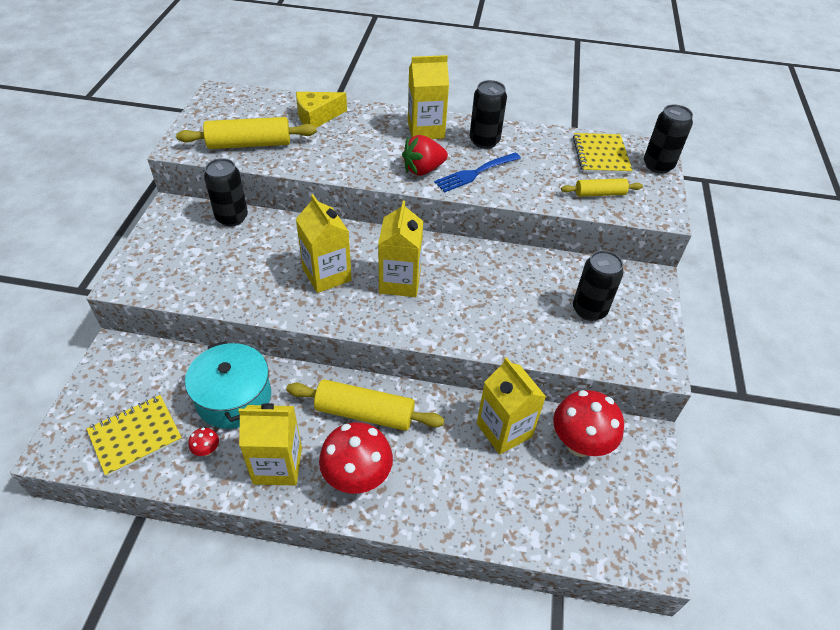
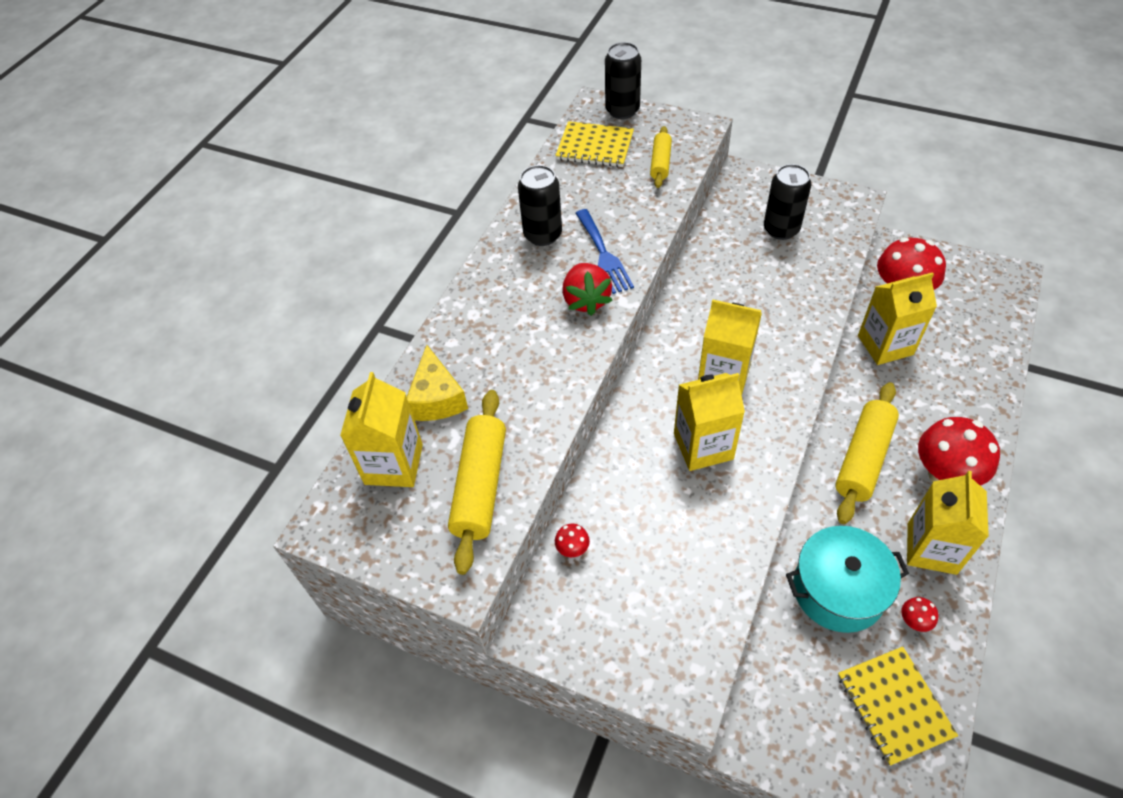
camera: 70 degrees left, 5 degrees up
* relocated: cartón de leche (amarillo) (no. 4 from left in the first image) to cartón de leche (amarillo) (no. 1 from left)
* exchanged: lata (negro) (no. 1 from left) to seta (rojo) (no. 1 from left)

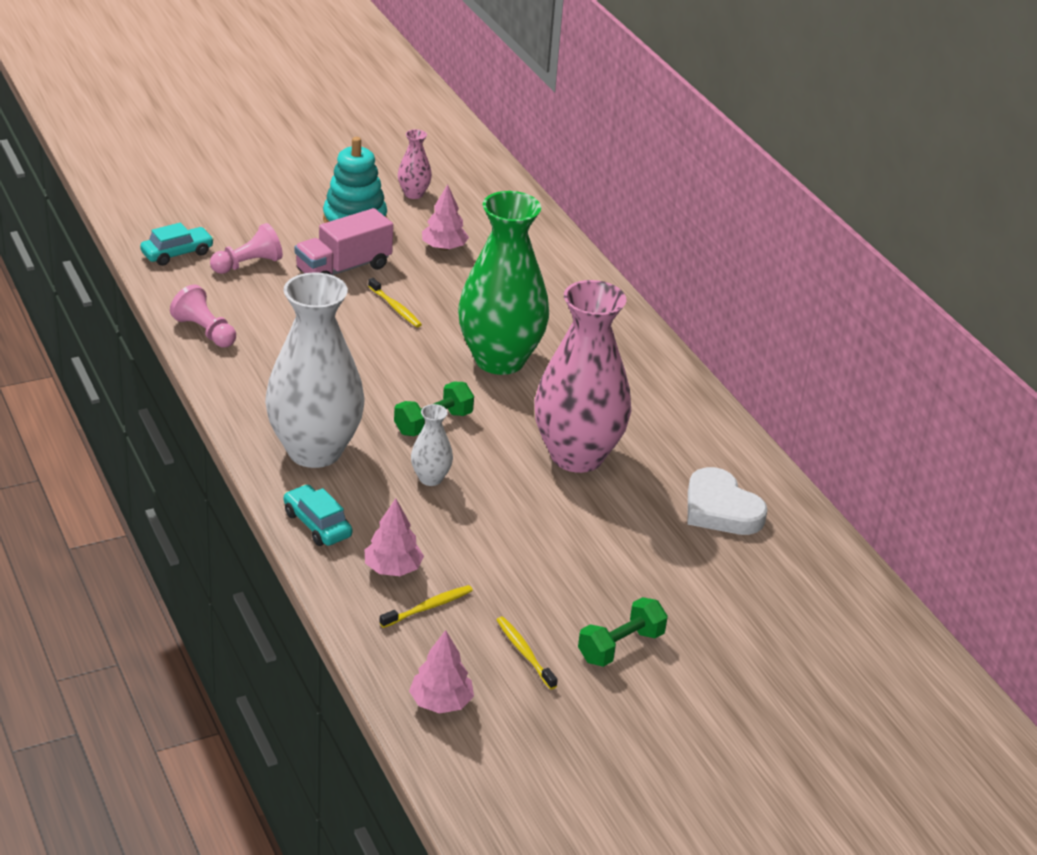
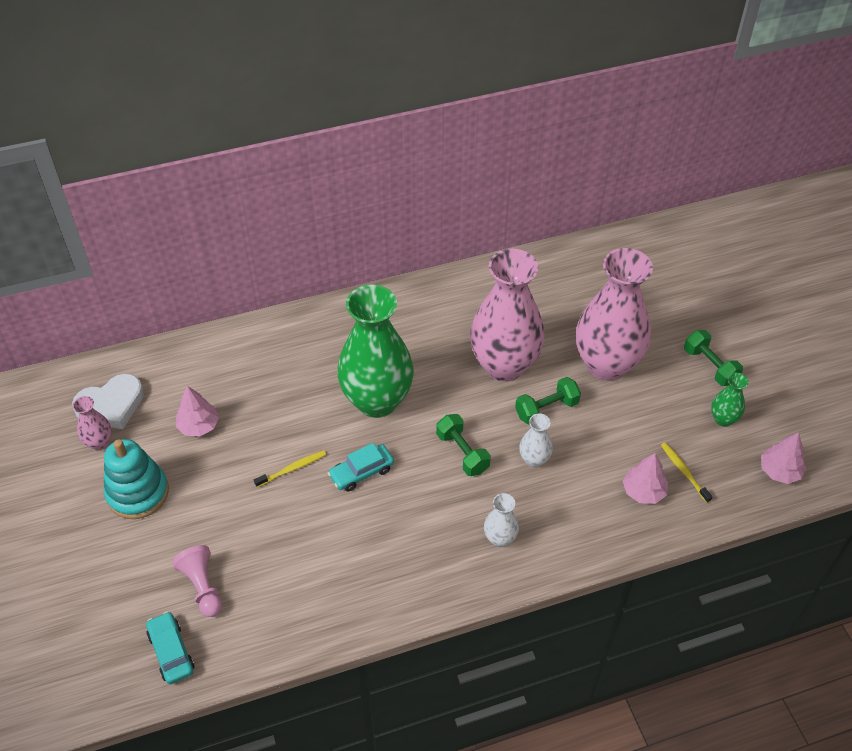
camera: 80 degrees left, 15 degrees up
* relocated: corazón (blanco)
* relocated: coche (turquesa) (no. 2 from left)
* size: florero (blanco) (no. 1 from left) x0.43
* appeared: mancuerna (verde) (no. 2 from left)
* appeared: florero (rosa) (no. 3 from left)
* exchanged: cepillo de dientes (amarillo) (no. 3 from left) to florero (verde) (no. 2 from left)
* missing: peón (rosa) (no. 1 from left)
* missing: camión (rosa)

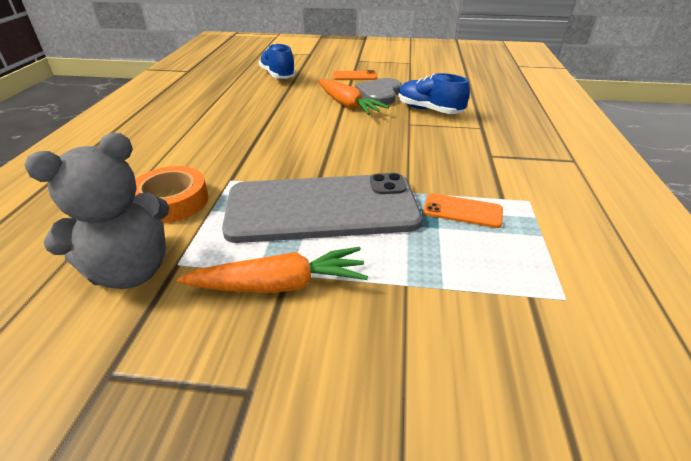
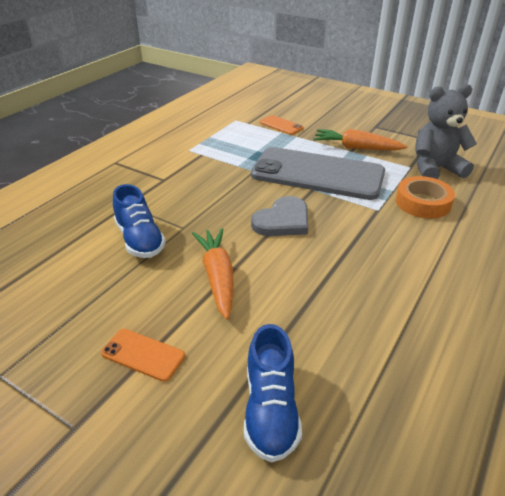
camera: 155 degrees left, 0 degrees up
* relocated: corazón (gris)
* relocated: móvil (naranja) (no. 2 from left)

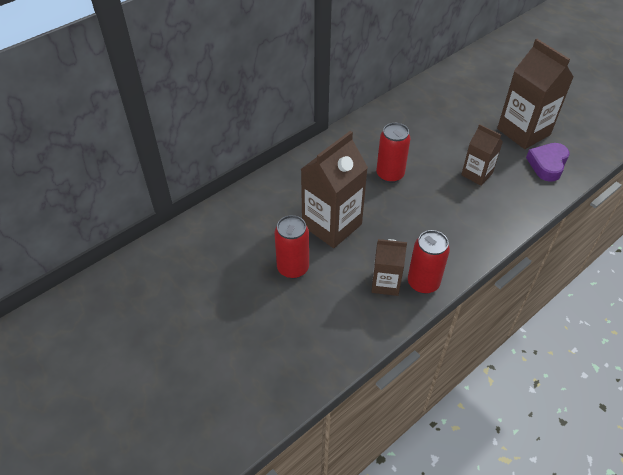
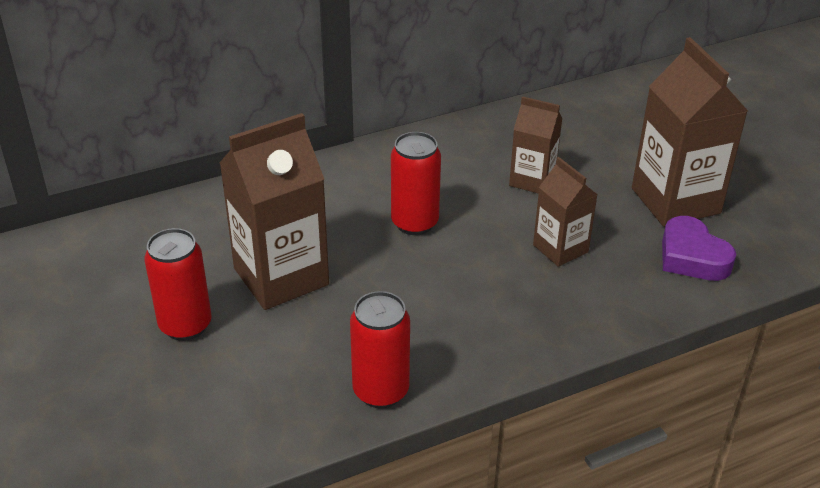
camera: 15 degrees right, 10 degrees down
* relocated: cartón de leche (marrón) (no. 2 from left)
* spun: corazón (morado) 75 degrees counterclockwise

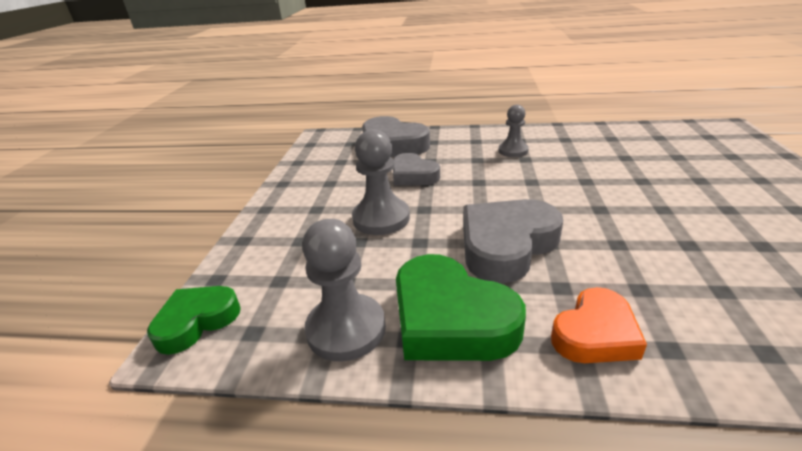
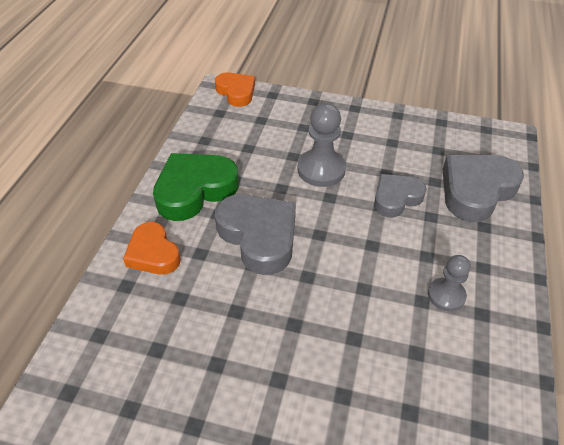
camera: 95 degrees right, 15 degrees up
* colour: corazón (verde) (no. 1 from left) to corazón (naranja) (no. 2 from left)
* missing: peón (gris) (no. 1 from left)

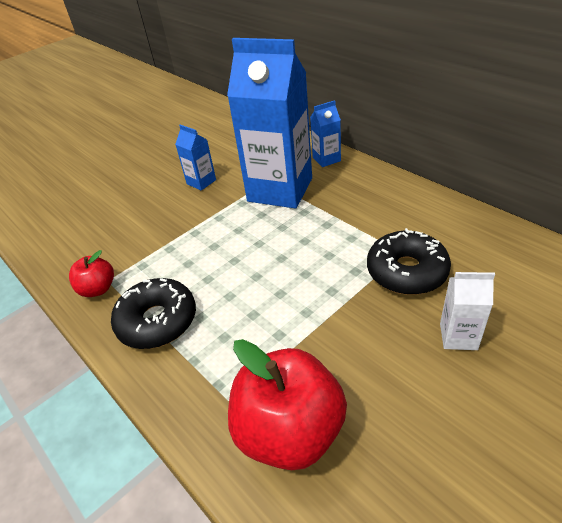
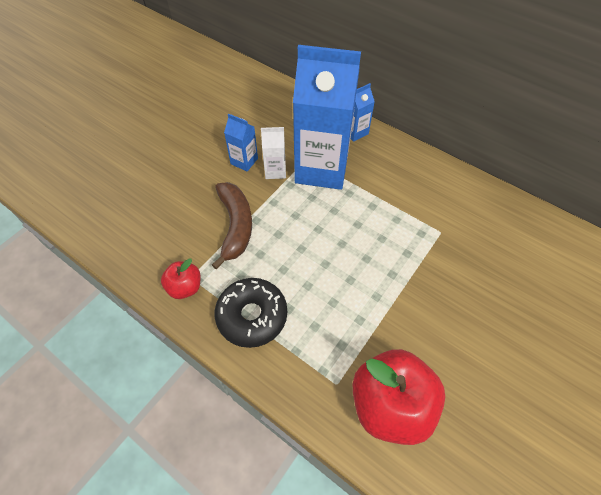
camera: 15 degrees left, 15 degrees up
* appeared: plátano (marrón)
* relocated: cartón de leche (blanco)
* missing: rosquilla (negro) (no. 2 from left)

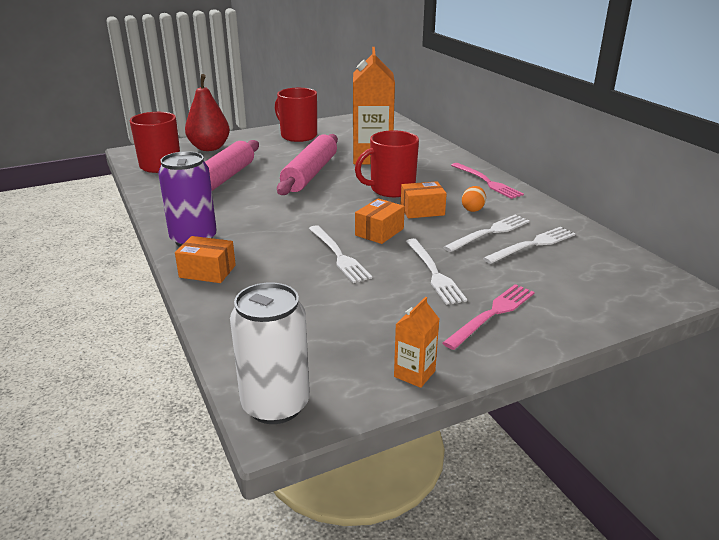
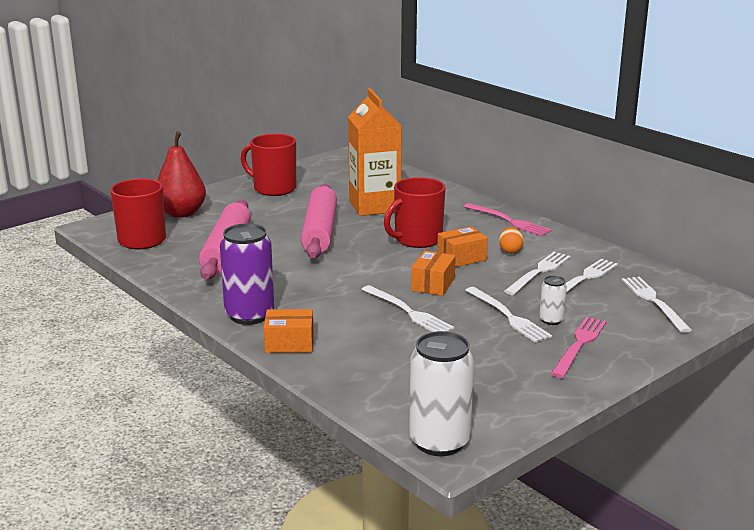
camera: 15 degrees left, 5 degrees down
* appeared: lata (blanco) (no. 2 from left)
* appeared: tenedor (blanco) (no. 5 from left)
* missing: cartón de leche (naranja) (no. 2 from left)

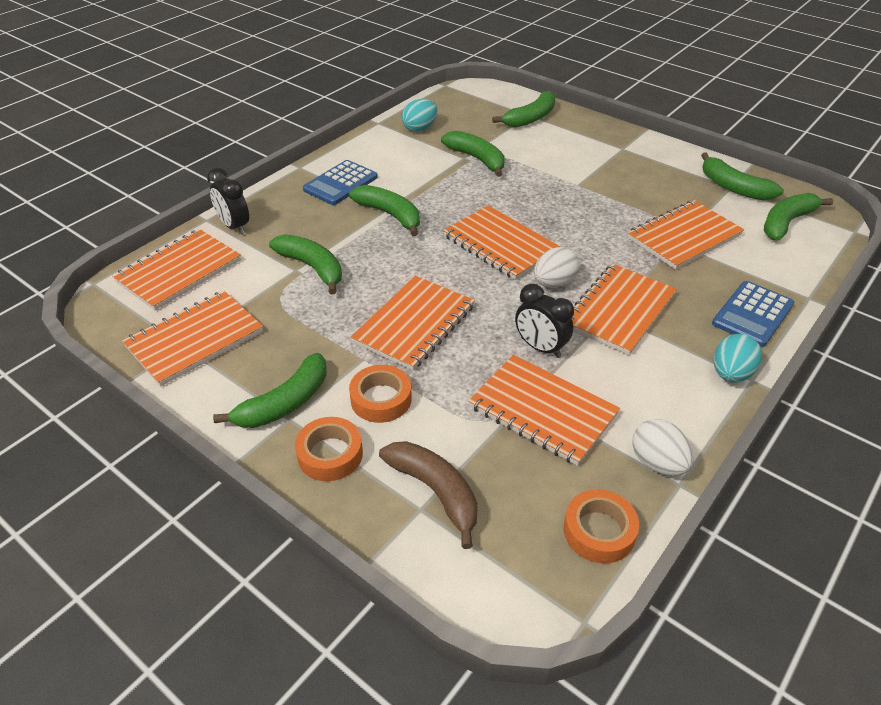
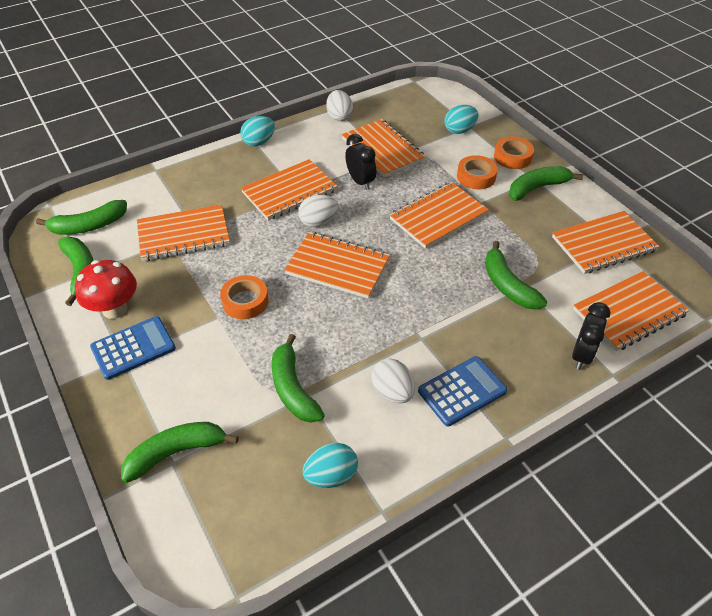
camera: 160 degrees left, 5 degrees up
* appeared: seta (rojo)
* relocated: calculadora (azul) (no. 2 from left in the first image) to calculadora (azul) (no. 1 from left)
* relocated: cinta adhesiva (naranja) (no. 3 from left in the first image) to cinta adhesiva (naranja) (no. 1 from left)
* spun: cuaderno (naranja) (no. 4 from left in the first image) 45 degrees counterclockwise
* appeared: huevo (blanco) (no. 3 from left)
* exchanged: plátano (marrón) to huevo (turquesa) (no. 3 from left)
* spun: despertador (negro) (no. 1 from left in the first image) 45 degrees clockwise
* missing: plátano (verde) (no. 3 from left)

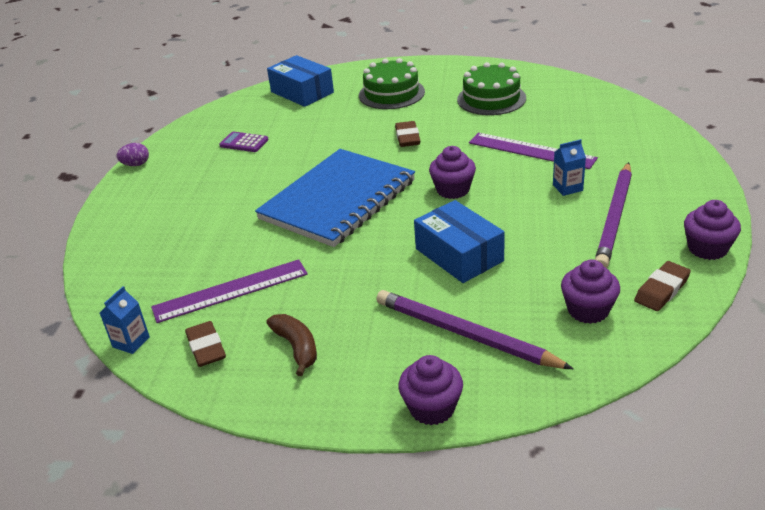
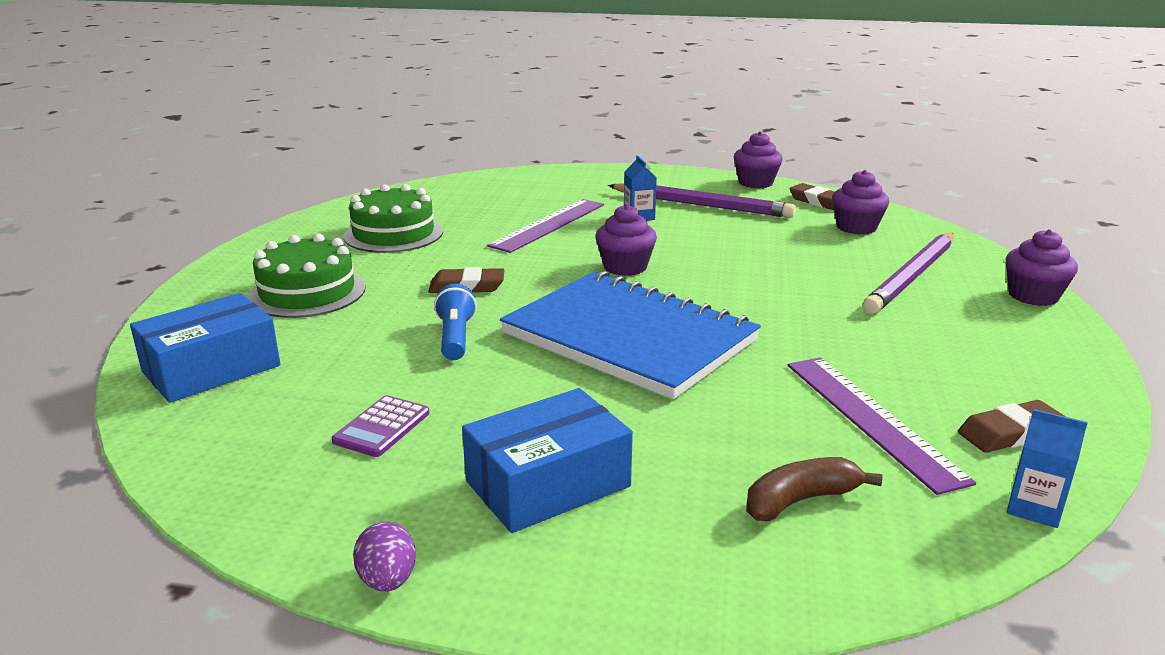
camera: 90 degrees left, 10 degrees down
* appeared: lámpara de mano (azul)
* relocated: caja (azul) (no. 2 from left)
* relocated: plátano (marrón)

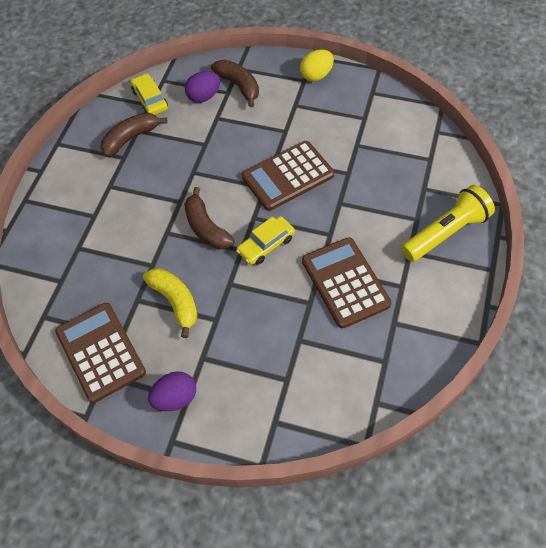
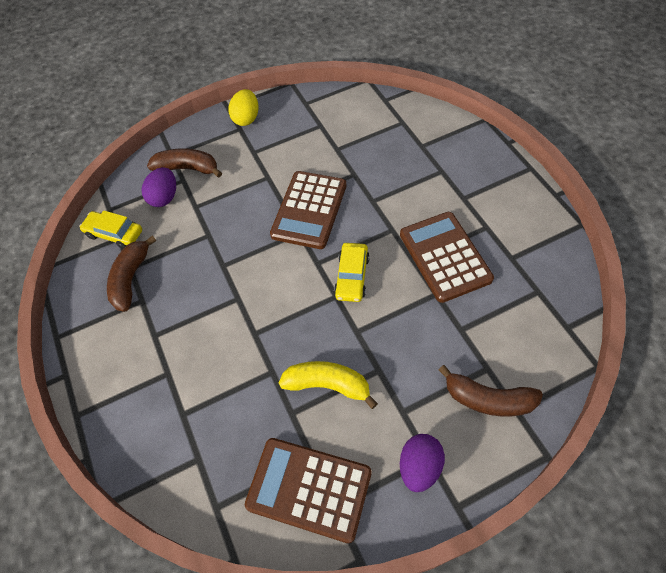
camera: 40 degrees left, 0 degrees up
* spun: calculadora (marrón) (no. 3 from left) 45 degrees clockwise
* relocated: plátano (marrón) (no. 2 from left in the first image) to plátano (marrón) (no. 3 from left)
* missing: lámpara de mano (amarillo)

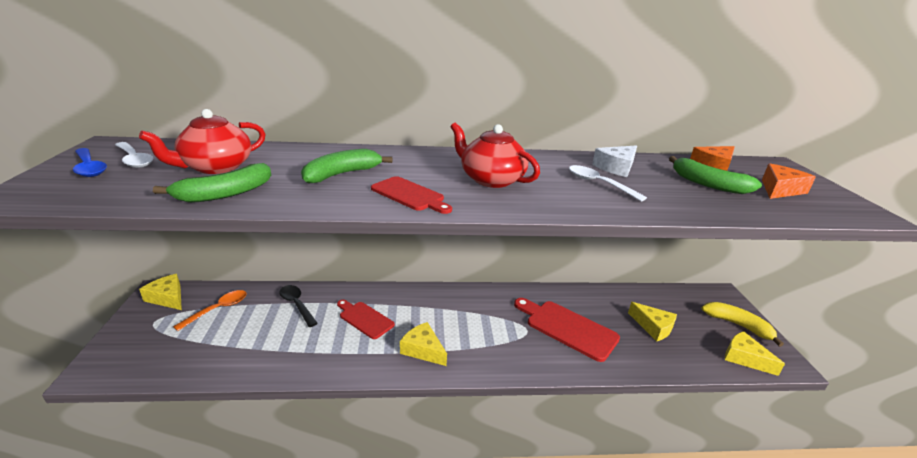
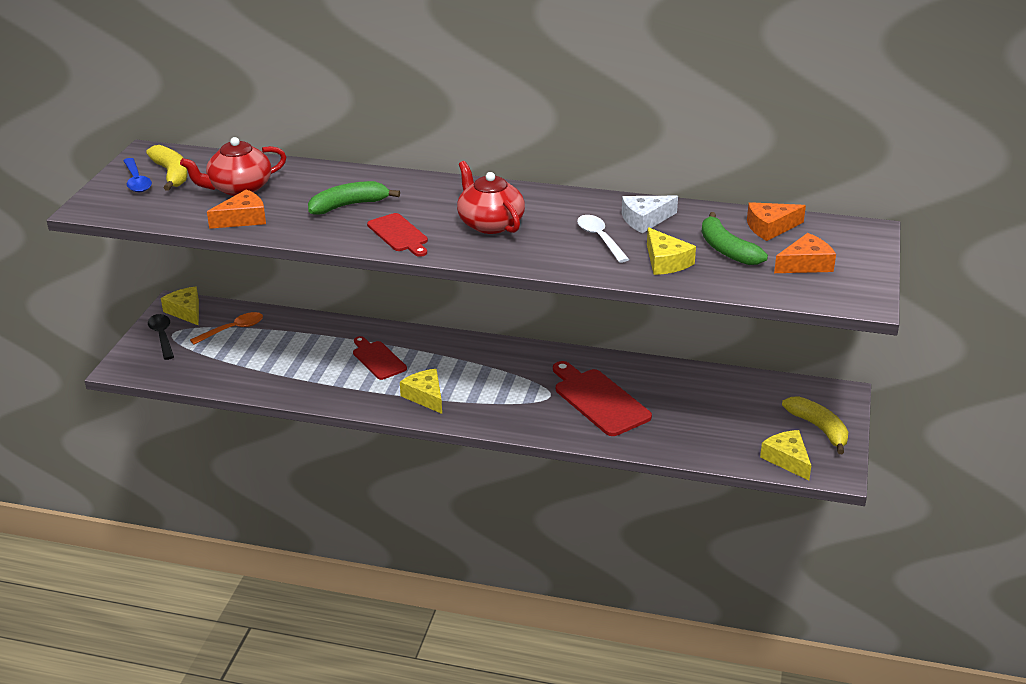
camera: 20 degrees right, 5 degrees up
* exchanged: cuchara (blanco) (no. 1 from left) to plátano (amarillo) (no. 1 from left)
* relocated: cuchara (negro)
* exchanged: plátano (verde) (no. 1 from left) to queso (naranja) (no. 1 from left)
* relocated: queso (amarillo) (no. 3 from left)

